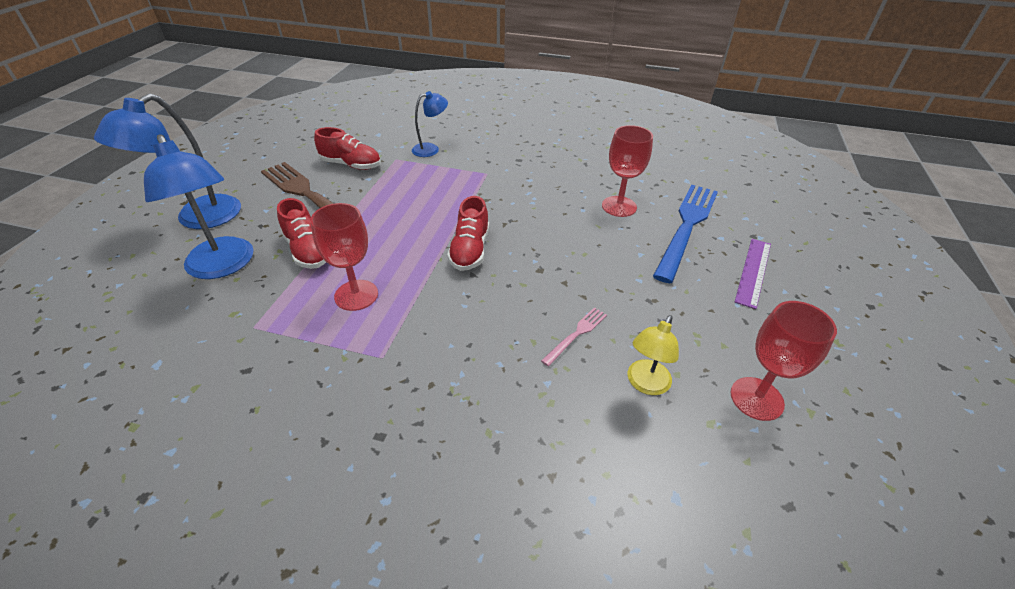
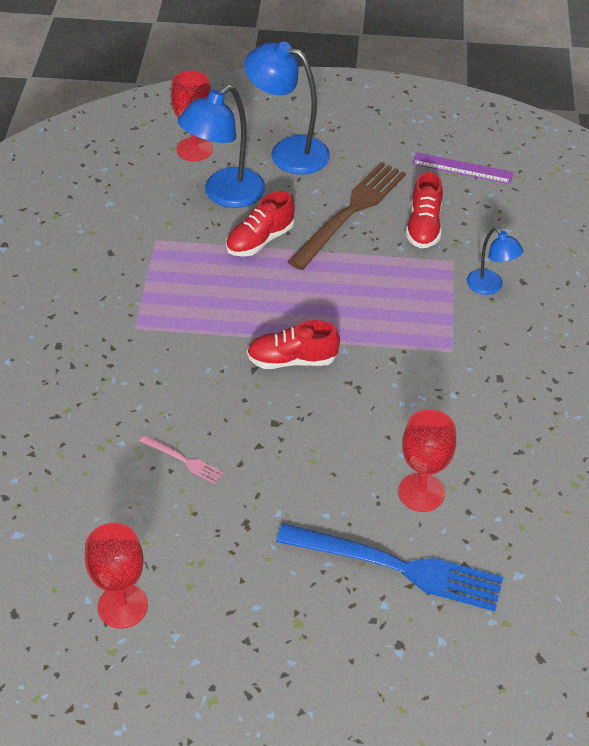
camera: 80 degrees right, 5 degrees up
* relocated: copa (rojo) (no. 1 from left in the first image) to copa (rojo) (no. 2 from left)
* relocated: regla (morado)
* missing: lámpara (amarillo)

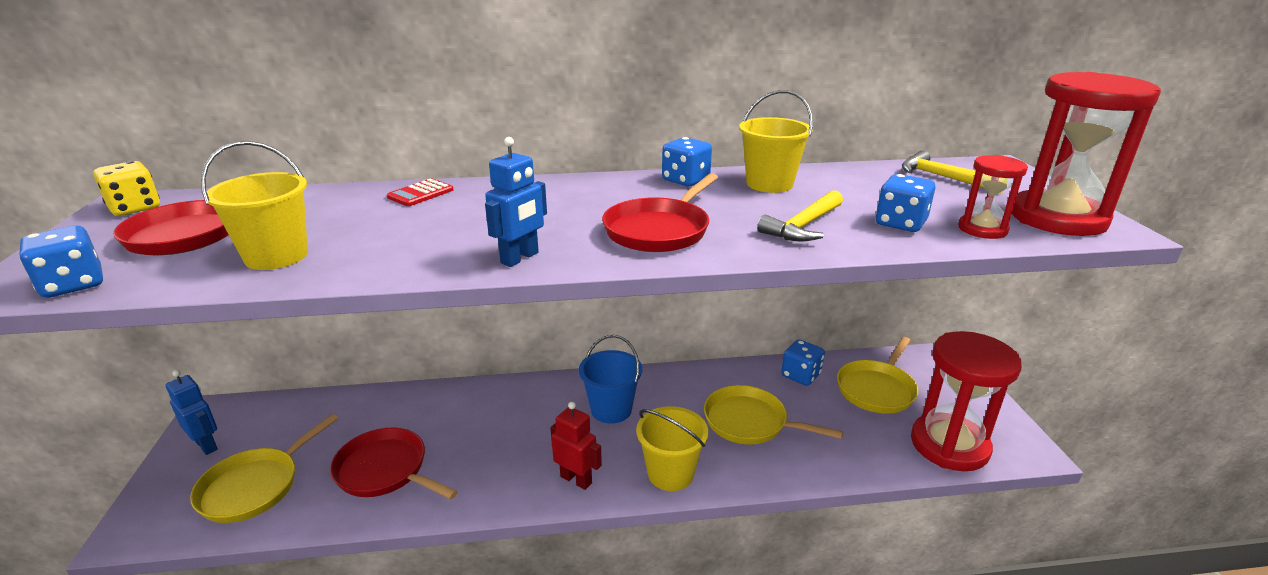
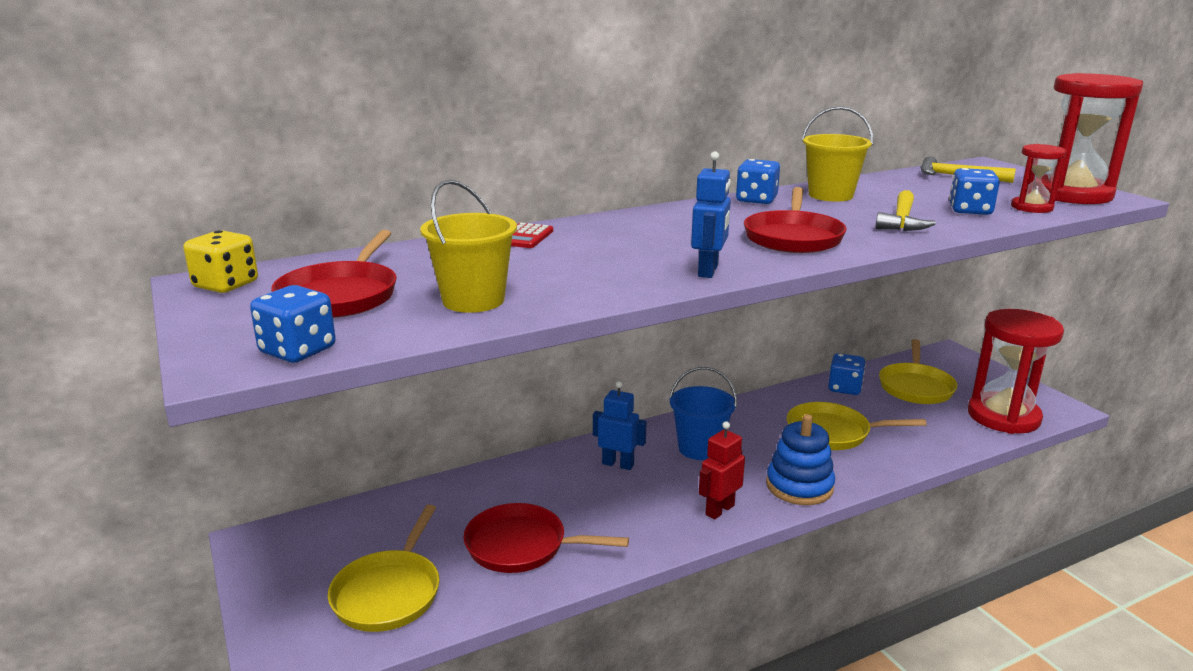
camera: 20 degrees left, 5 degrees down
* relocated: robot (azul) (no. 1 from left)
* spun: robot (rojo) 60 degrees counterclockwise
* exchanged: balde (amarillo) (no. 2 from left) to juguete apilable (azul)

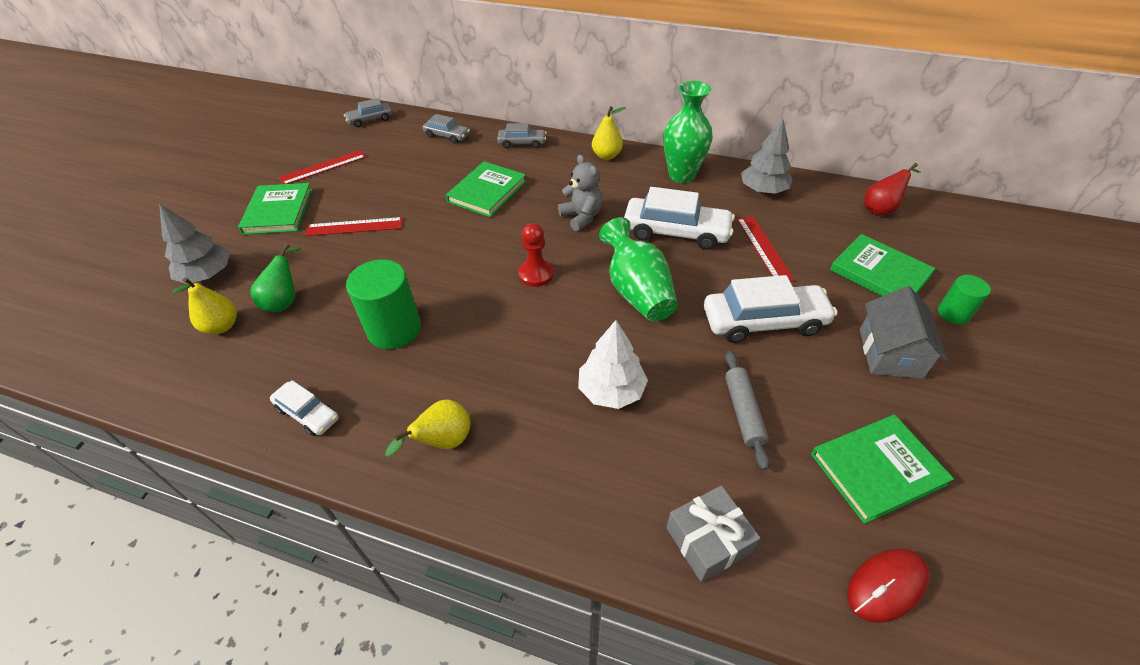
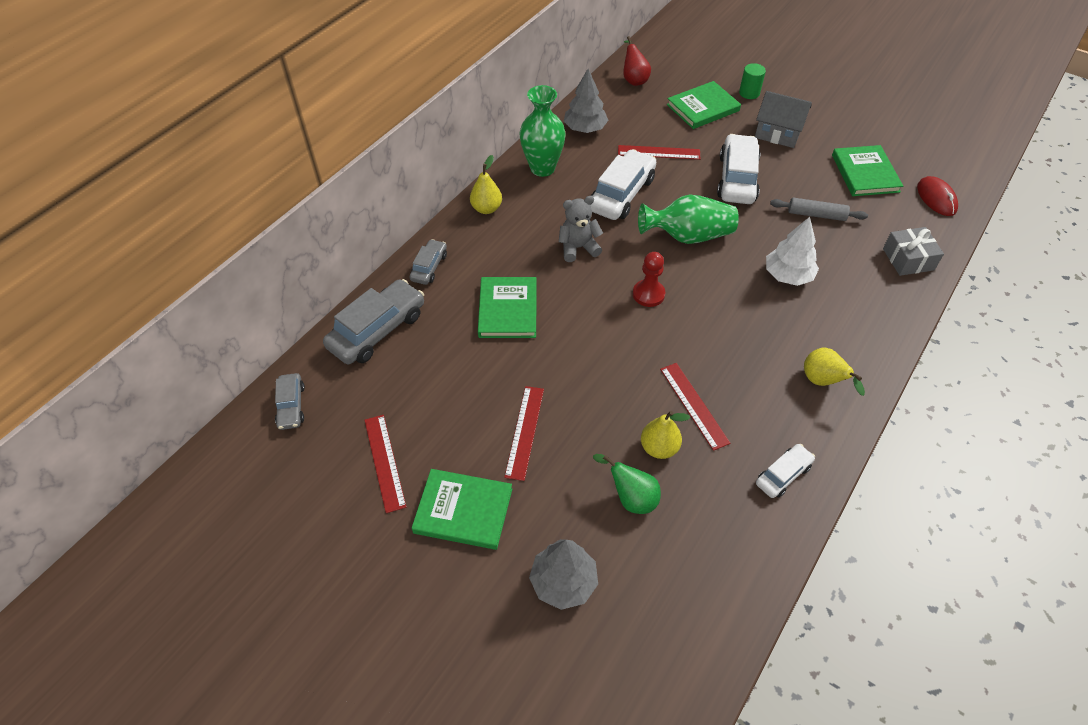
camera: 75 degrees left, 5 degrees up
* size: coche (gris) (no. 2 from left) x1.82
* spun: libro (verde) (no. 2 from left) 45 degrees clockwise
* relocated: pera (amarillo) (no. 1 from left in the first image) to pera (amarillo) (no. 2 from left)
* exchanged: cilindro (verde) (no. 1 from left) to regla (rojo) (no. 4 from left)

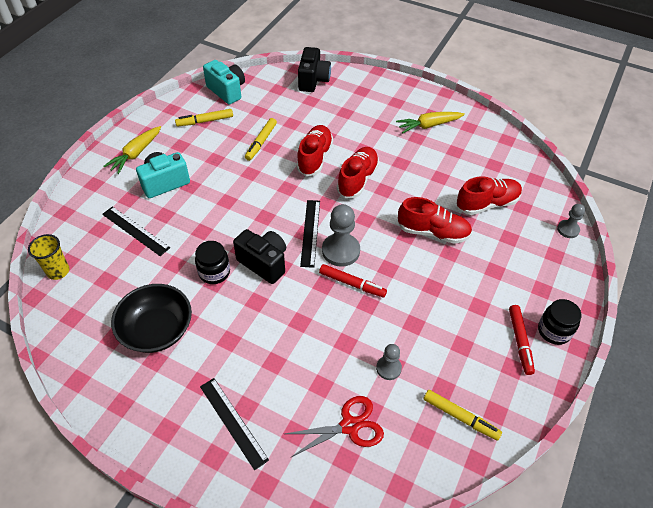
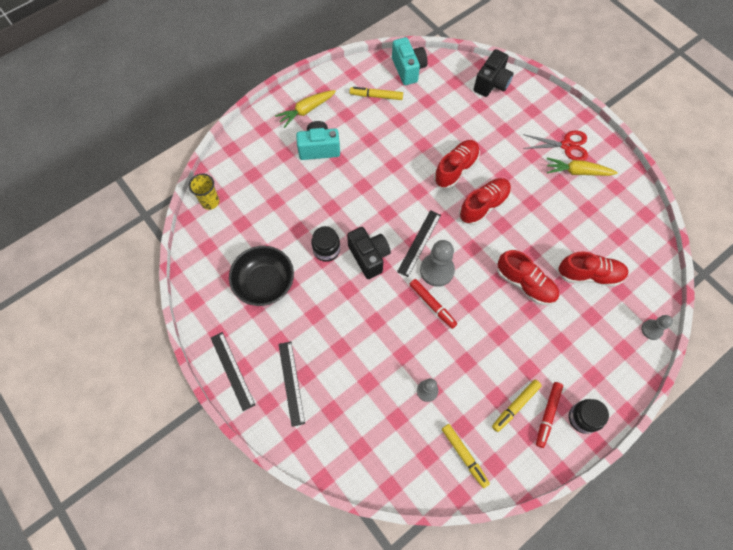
camera: 25 degrees right, 15 degrees up
* relocated: regla (negro) (no. 1 from left)
* relocated: rotulador (amarillo) (no. 2 from left in the first image) to rotulador (amarillo) (no. 3 from left)
* relocated: tijeras (rojo)

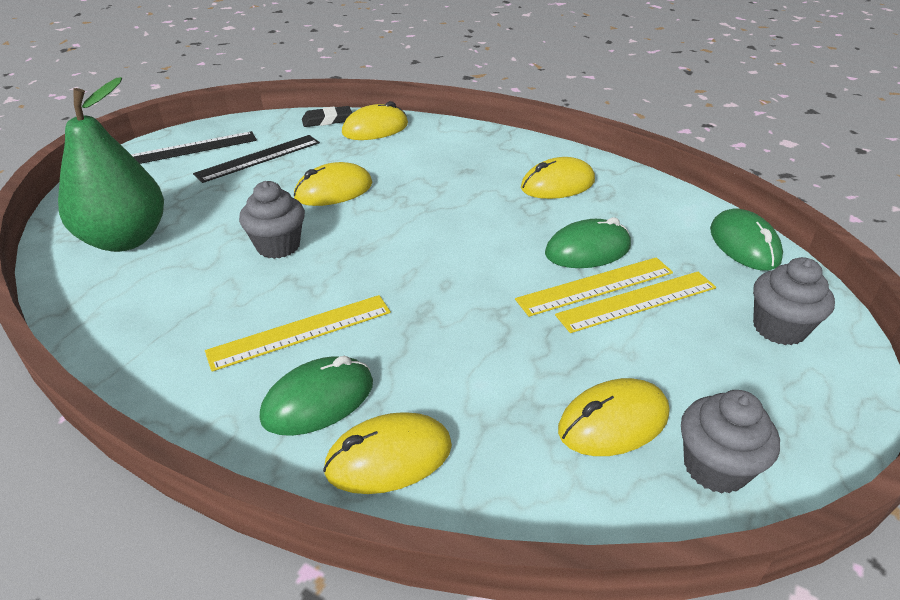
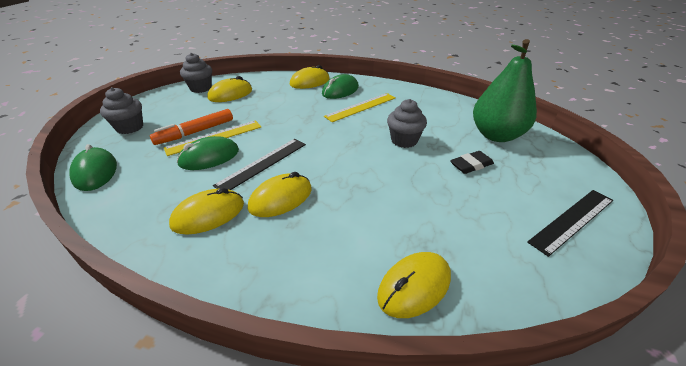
camera: 170 degrees right, 0 degrees up
* exchanged: regla (amarillo) (no. 3 from left) to rotulador (naranja)
* relocated: regla (negro) (no. 2 from left in the first image) to regla (negro) (no. 1 from left)
* relocated: ratón (amarillo) (no. 1 from left in the first image) to ratón (amarillo) (no. 3 from left)
* relocated: goma de borrar (negro)

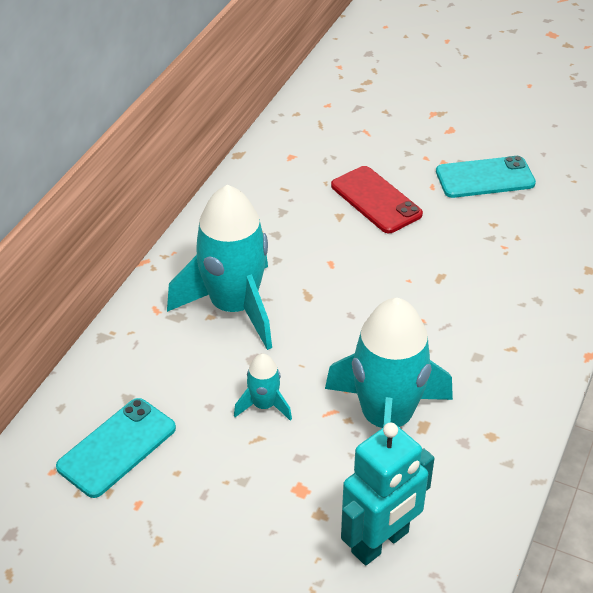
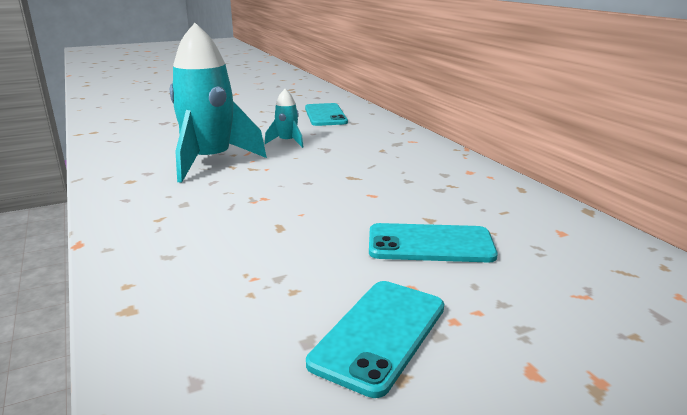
camera: 130 degrees right, 20 degrees down
* colour: móvil (rojo) to móvil (turquesa) (no. 3 from left)
* missing: cohete (turquesa) (no. 1 from left)
* missing: robot (turquesa)

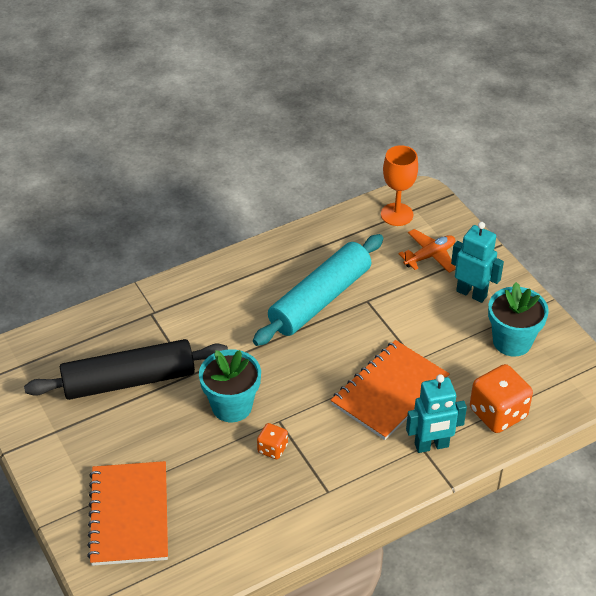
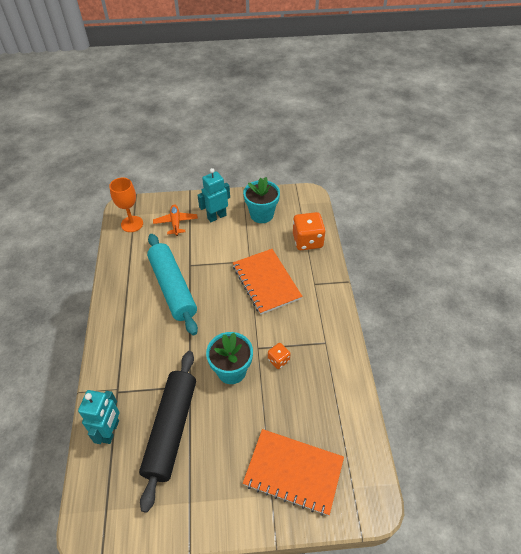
camera: 65 degrees left, 5 degrees up
* relocated: robot (turquesa) (no. 1 from left)

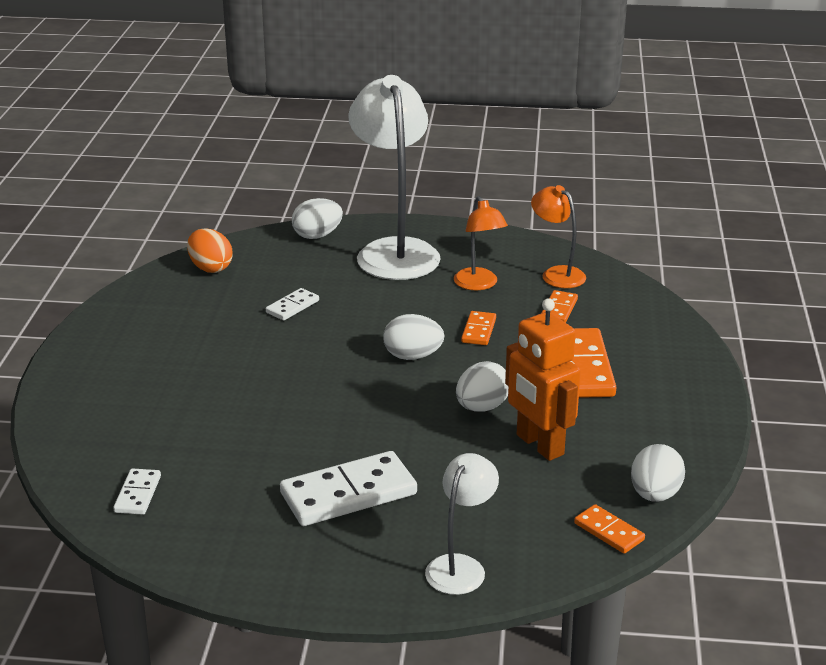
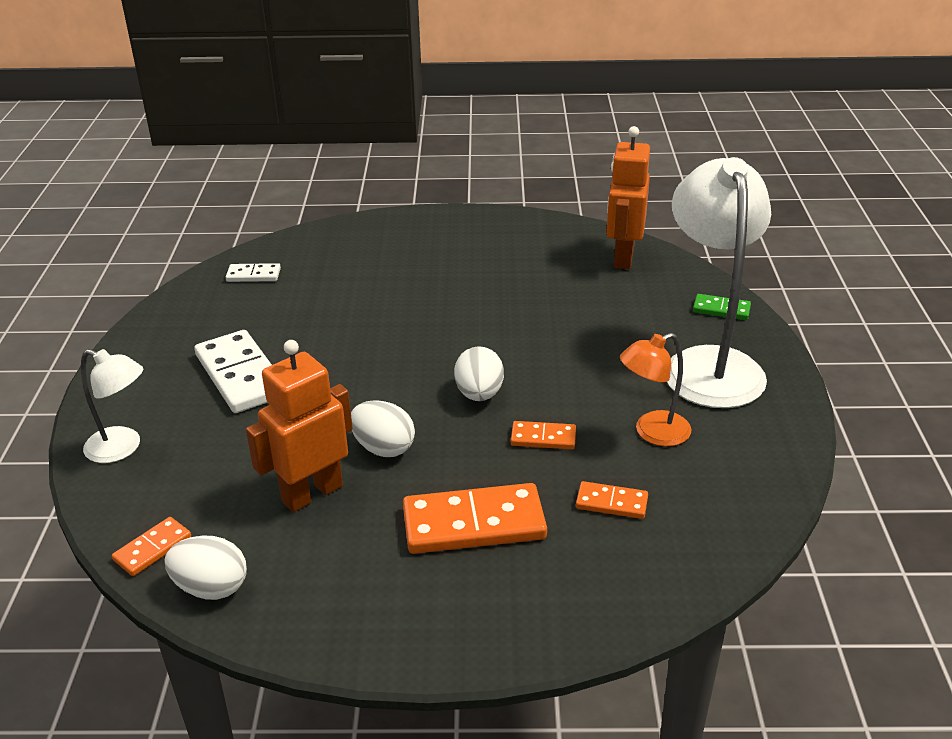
camera: 85 degrees right, 5 degrees up
* exchanged: huevo (naranja) to robot (naranja) (no. 2 from left)
* spun: lámpara (blanco) (no. 1 from left in the first image) 75 degrees counterclockwise
* exchanged: huevo (blanco) (no. 1 from left) to ficha de dominó (verde)
* missing: ficha de dominó (blanco) (no. 2 from left)
* missing: lámpara (naranja) (no. 2 from left)

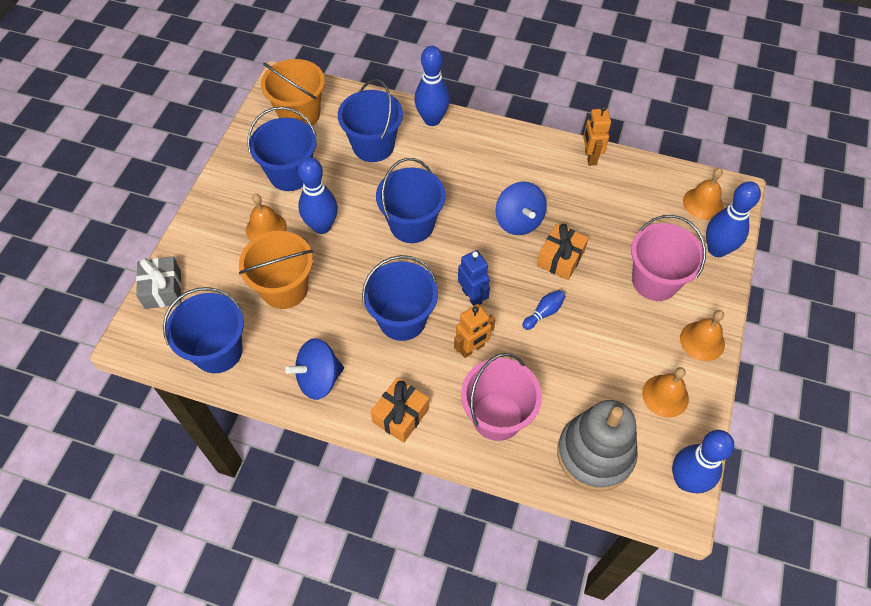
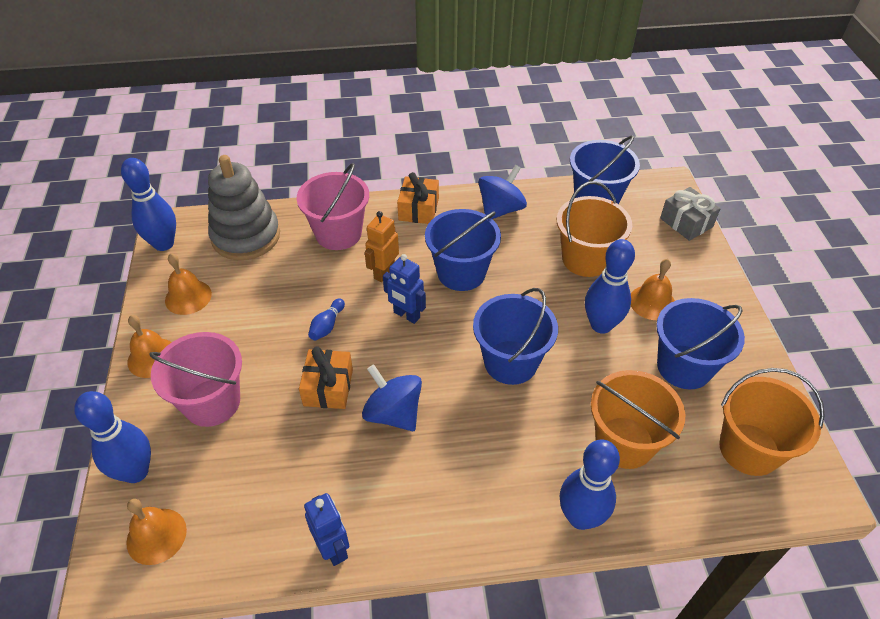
camera: 155 degrees right, 10 degrees down
* colour: robot (naranja) (no. 2 from left) to robot (azul) (no. 1 from left)
* colour: balde (azul) (no. 3 from left) to balde (naranja) (no. 2 from left)

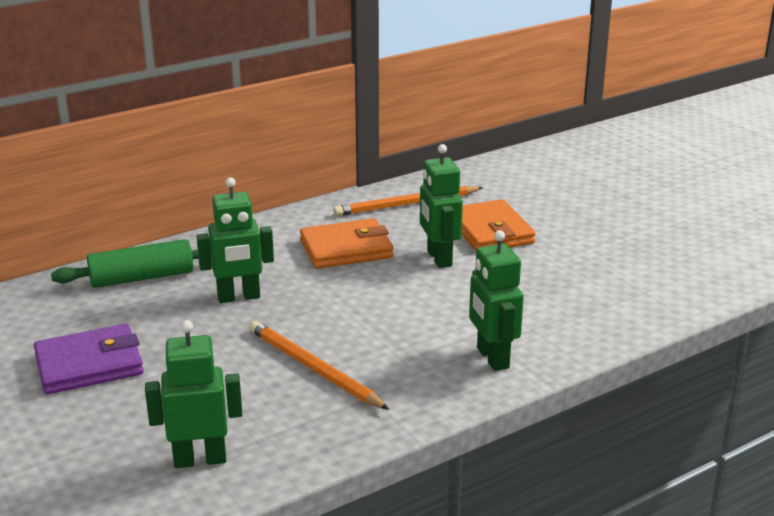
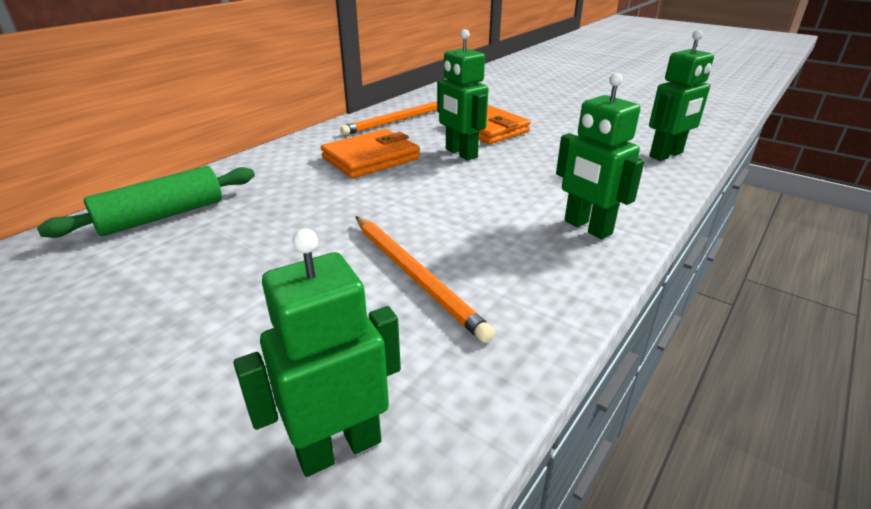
camera: 20 degrees left, 5 degrees up
* spun: lápiz (naranja) (no. 1 from left in the first image) 150 degrees counterclockwise
* relocated: robot (verde) (no. 2 from left in the first image) to robot (verde) (no. 4 from left)
* missing: cartera (morado)

